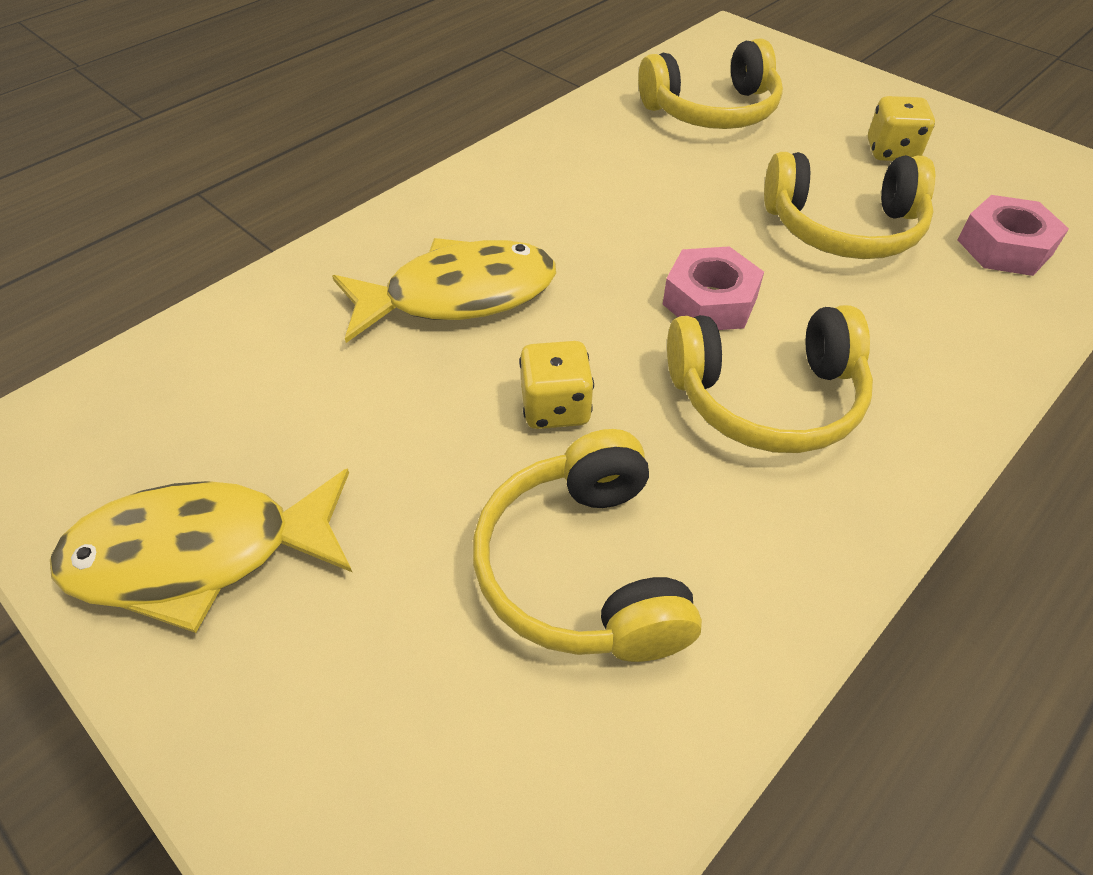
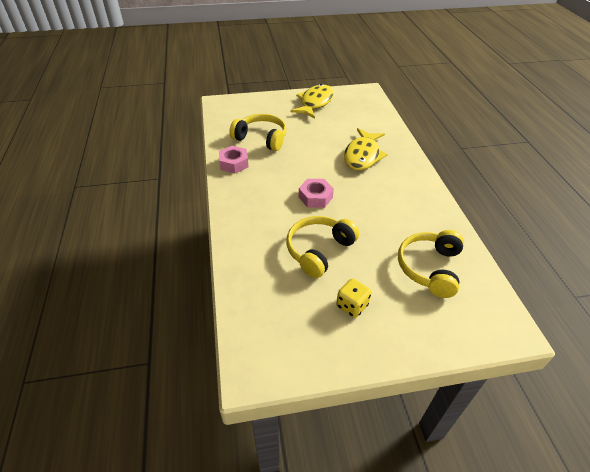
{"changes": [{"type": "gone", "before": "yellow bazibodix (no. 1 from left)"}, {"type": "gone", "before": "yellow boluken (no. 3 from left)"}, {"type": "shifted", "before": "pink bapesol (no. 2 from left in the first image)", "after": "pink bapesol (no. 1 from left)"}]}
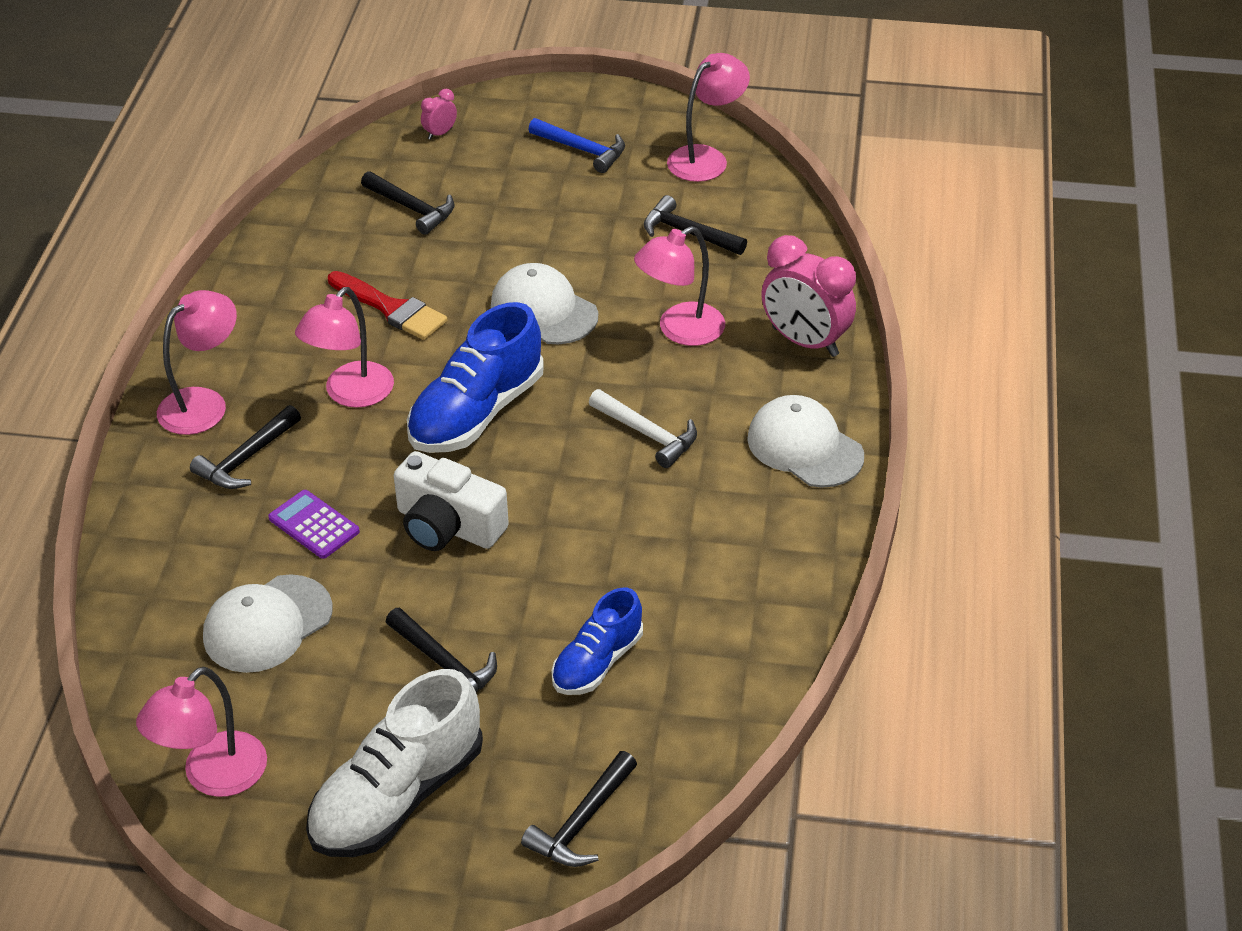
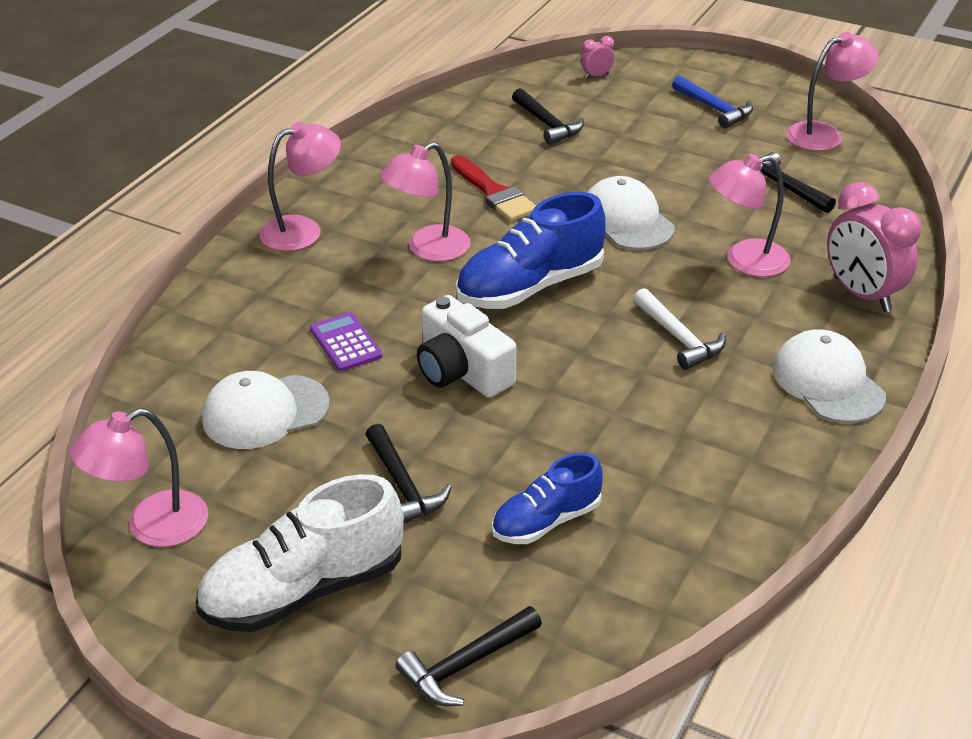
{"changes": [{"type": "gone", "before": "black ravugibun (no. 1 from left)"}]}
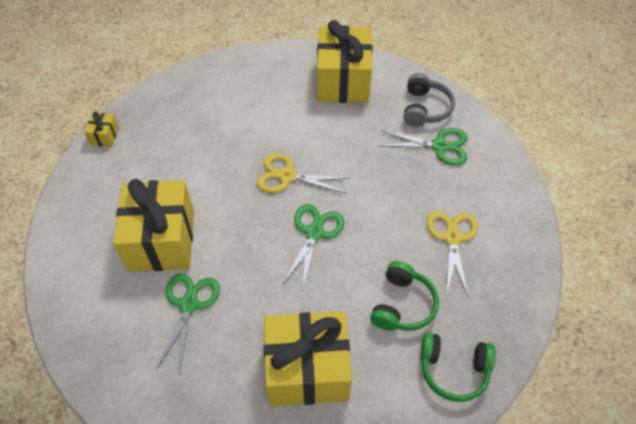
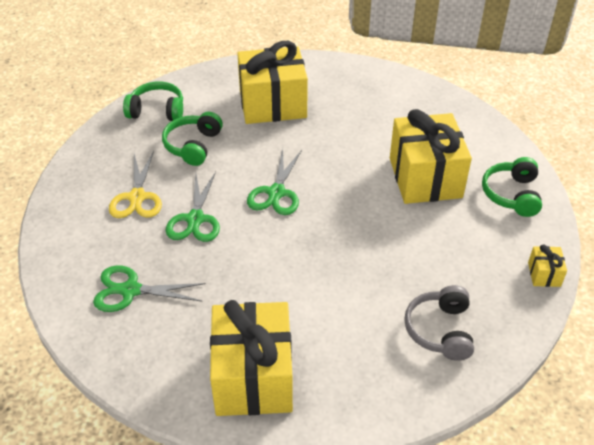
{"changes": [{"type": "gone", "before": "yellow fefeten (no. 1 from left)"}, {"type": "new", "after": "green boluken (no. 3 from left)"}, {"type": "shifted", "before": "green fefeten (no. 1 from left in the first image)", "after": "green fefeten (no. 2 from left)"}, {"type": "shifted", "before": "grey boluken"}]}
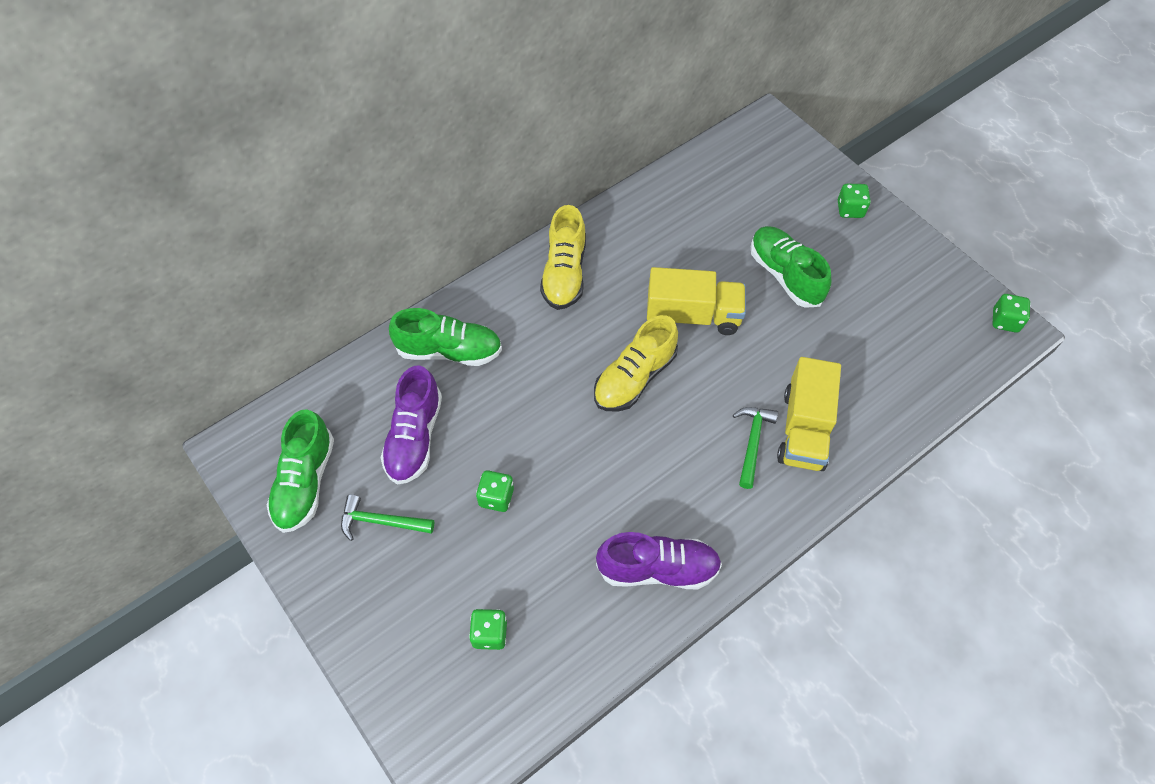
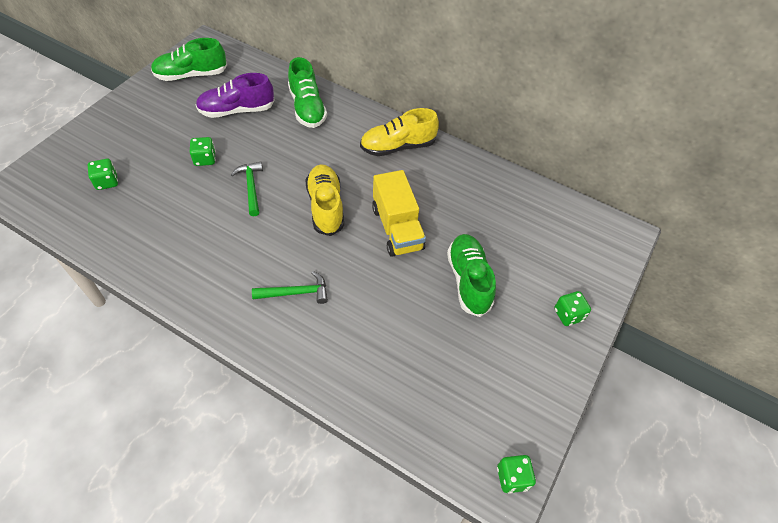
{"changes": [{"type": "gone", "before": "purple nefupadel (no. 2 from left)"}, {"type": "gone", "before": "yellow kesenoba (no. 2 from left)"}, {"type": "shifted", "before": "green ravugibun (no. 1 from left)"}, {"type": "rotated", "before": "yellow nefupadel (no. 2 from left in the first image)", "turn": 60}, {"type": "rotated", "before": "green nefupadel (no. 3 from left)", "turn": -45}]}
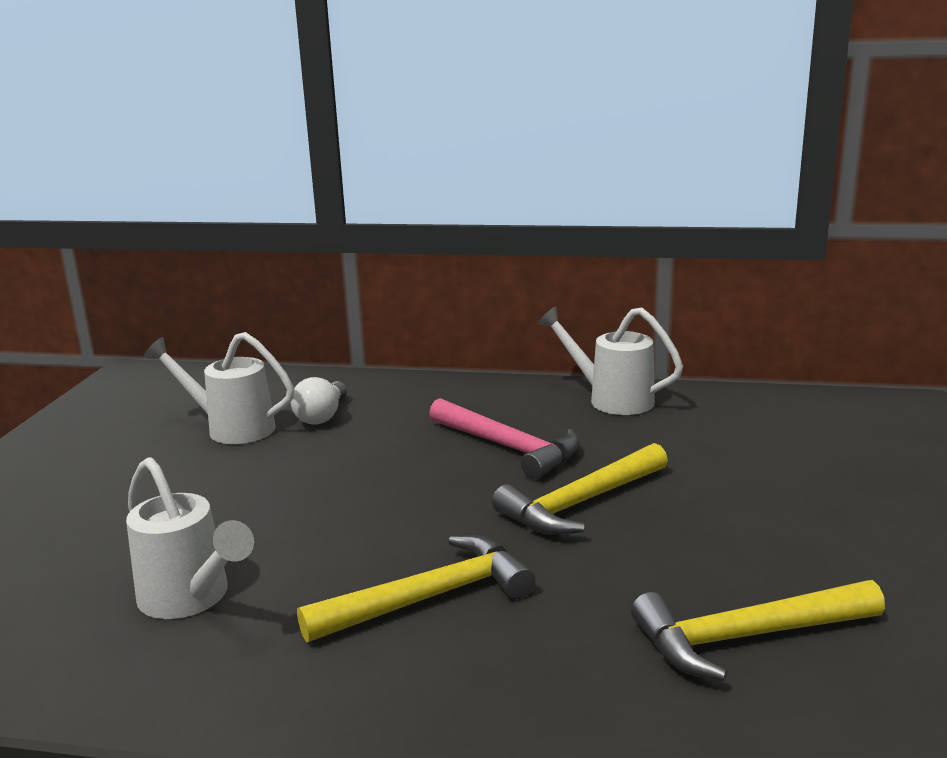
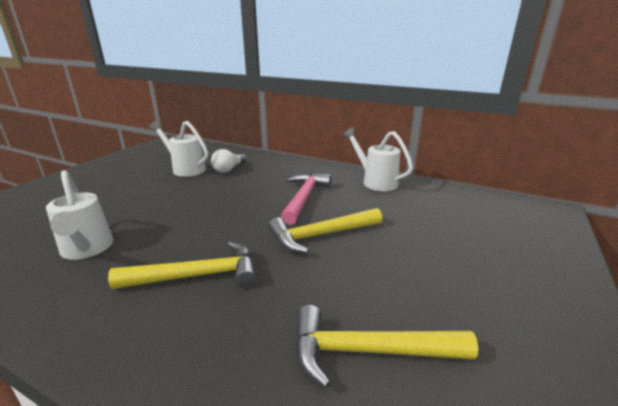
{"changes": [{"type": "rotated", "before": "pink ravugibun", "turn": -135}]}
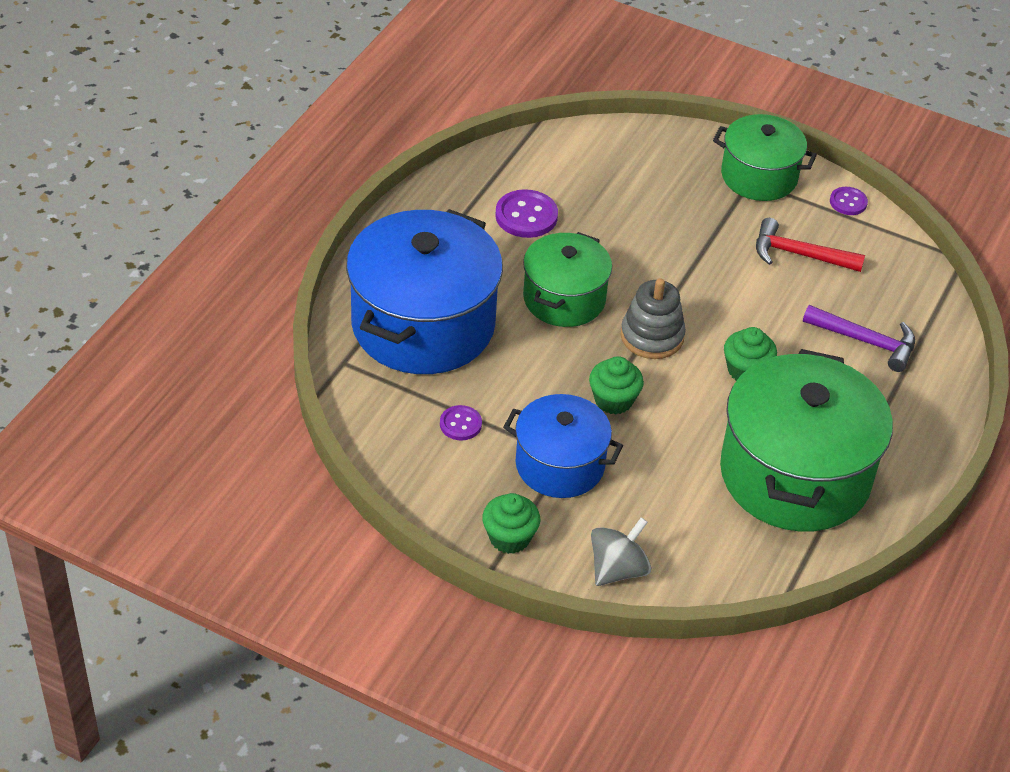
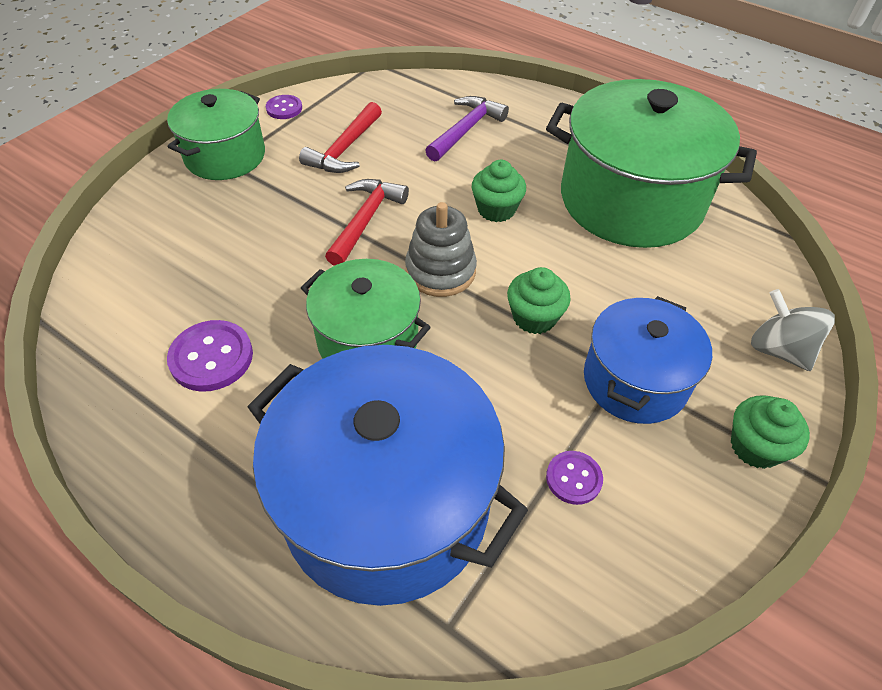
{"changes": [{"type": "new", "after": "red ravugibun (no. 2 from left)"}]}
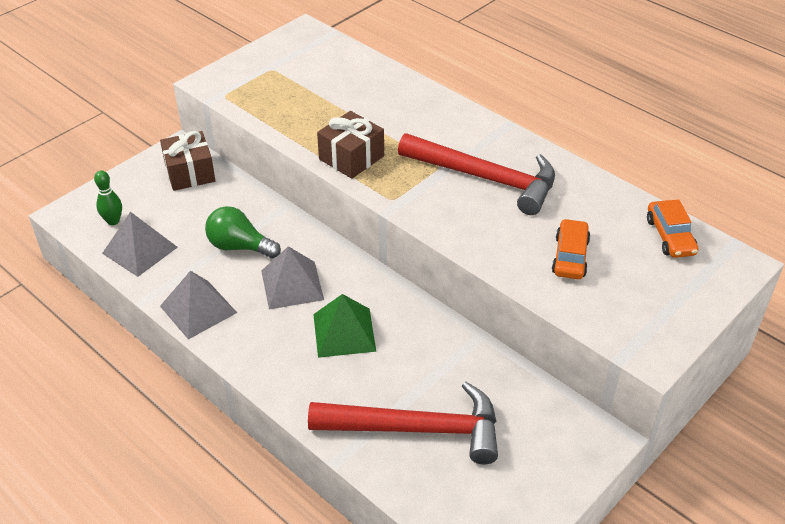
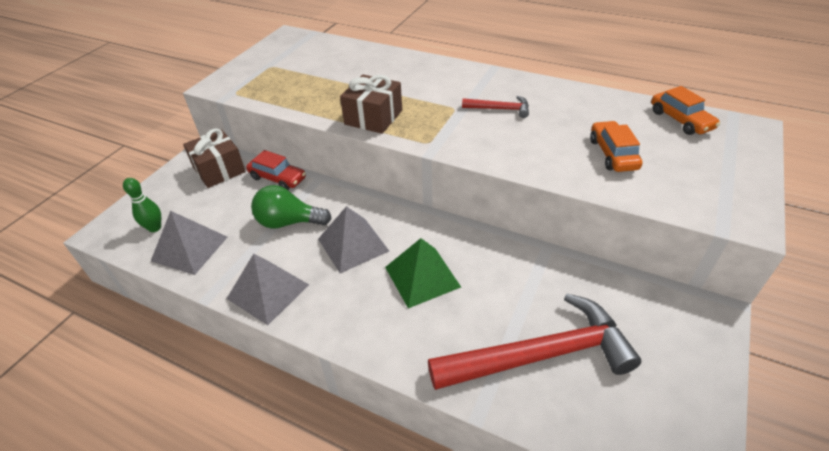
{"changes": [{"type": "new", "after": "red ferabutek"}, {"type": "scaled", "before": "red ravugibun (no. 2 from left in the first image)", "scale": 0.45}]}
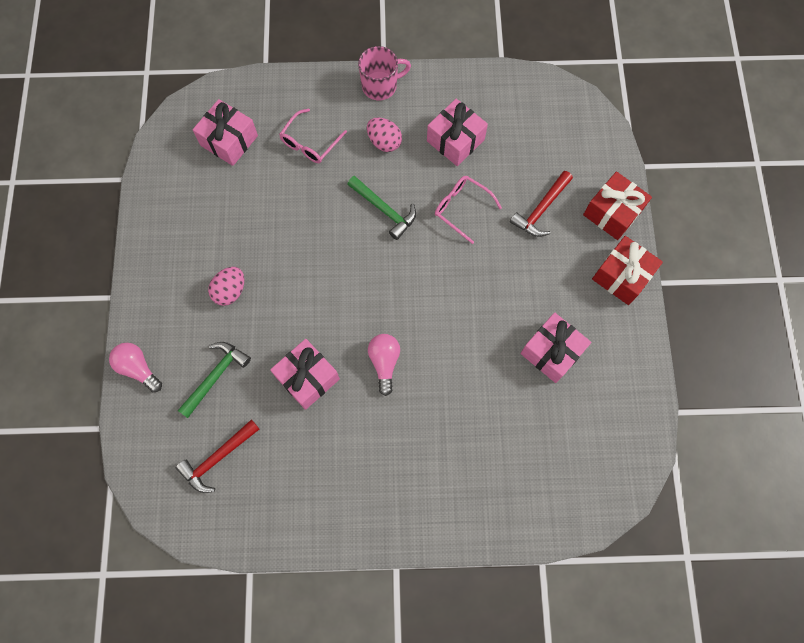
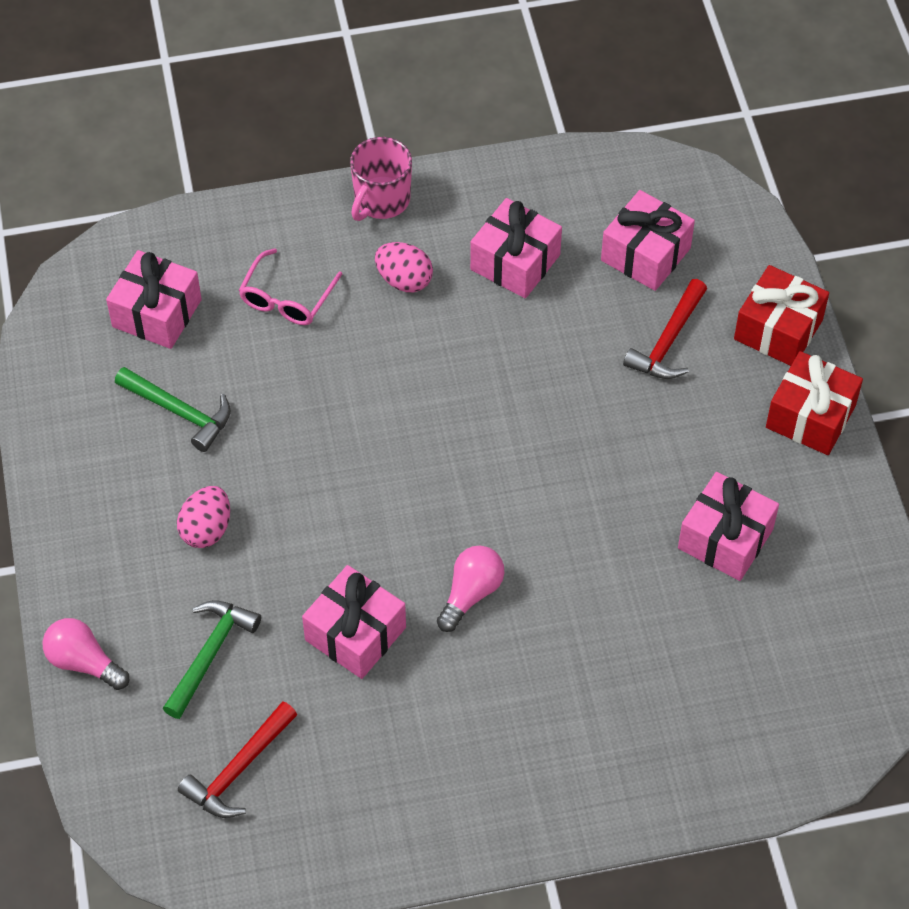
{"changes": [{"type": "gone", "before": "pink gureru (no. 2 from left)"}, {"type": "new", "after": "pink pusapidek (no. 4 from left)"}, {"type": "shifted", "before": "green ravugibun (no. 2 from left in the first image)", "after": "green ravugibun (no. 1 from left)"}, {"type": "rotated", "before": "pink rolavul", "turn": 150}, {"type": "rotated", "before": "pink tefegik (no. 2 from left)", "turn": 45}]}
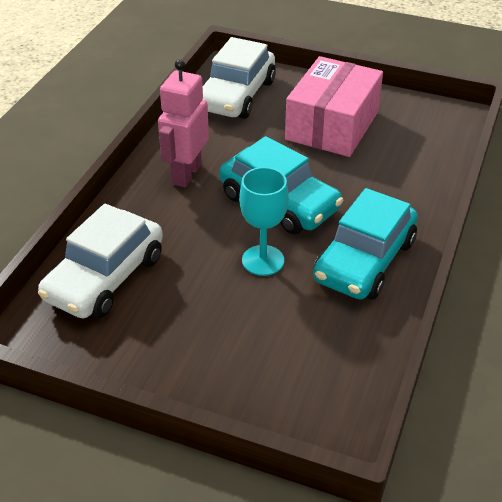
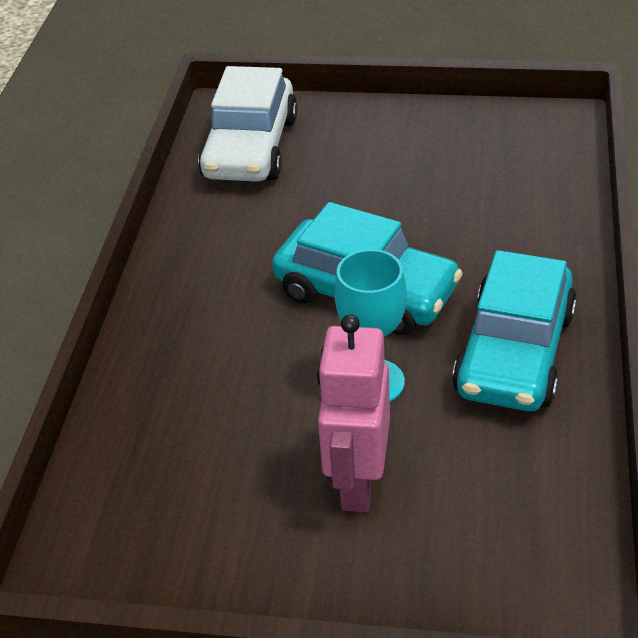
{"changes": [{"type": "gone", "before": "white ferabutek (no. 1 from left)"}, {"type": "gone", "before": "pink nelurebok"}, {"type": "shifted", "before": "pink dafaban"}]}
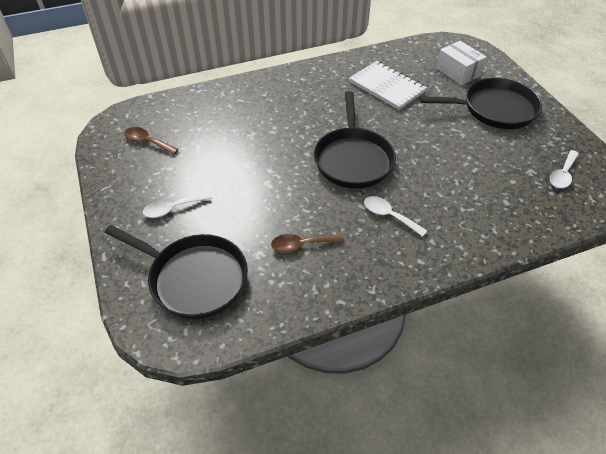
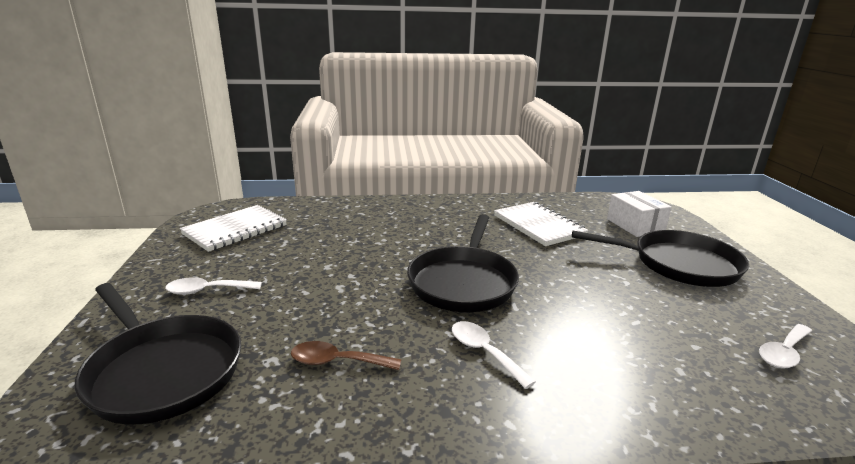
{"changes": [{"type": "swapped", "before": "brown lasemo (no. 1 from left)", "after": "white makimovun (no. 1 from left)"}]}
